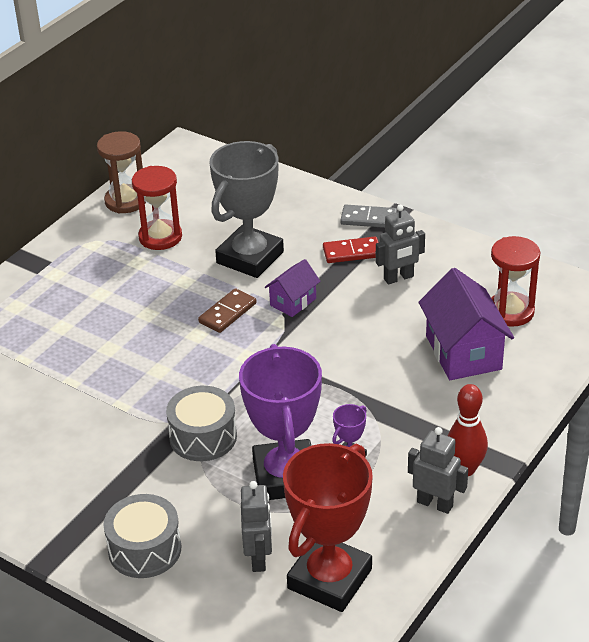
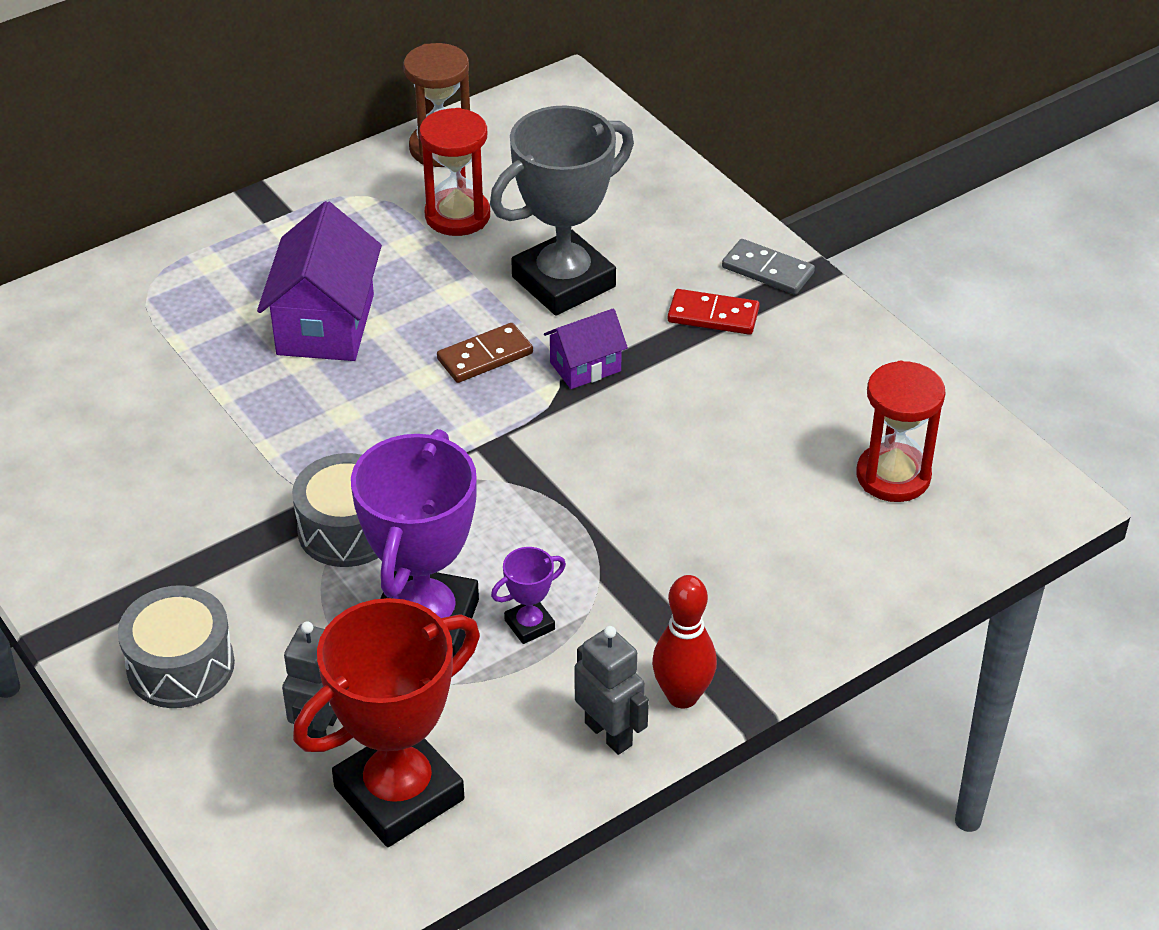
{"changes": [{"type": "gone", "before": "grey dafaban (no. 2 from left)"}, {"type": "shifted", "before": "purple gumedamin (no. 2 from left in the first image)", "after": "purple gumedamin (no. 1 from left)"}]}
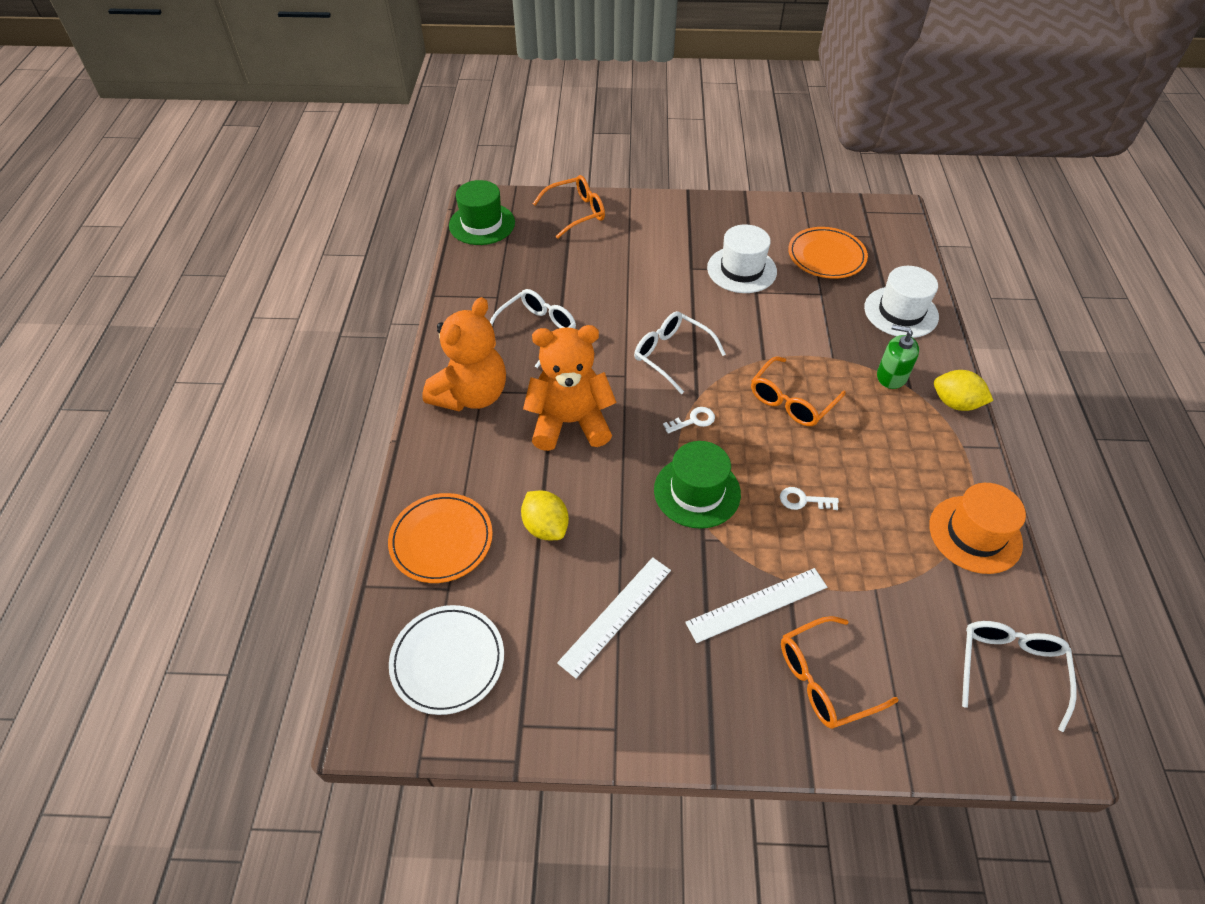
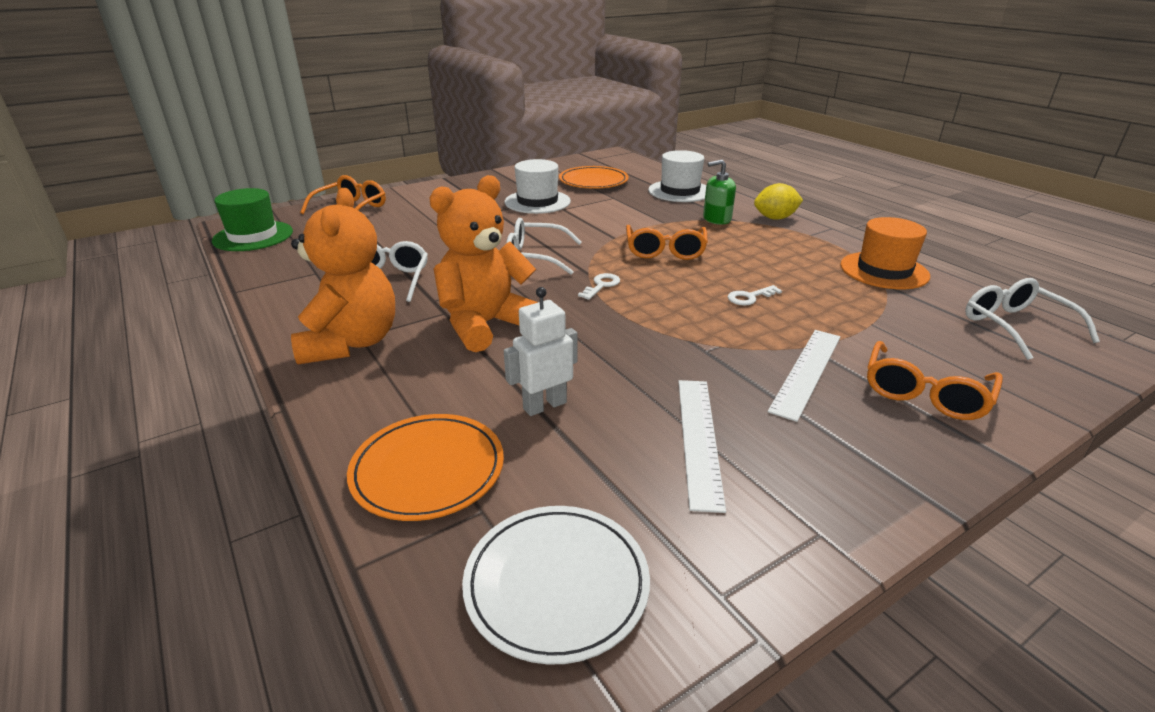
{"changes": [{"type": "gone", "before": "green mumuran (no. 2 from left)"}, {"type": "swapped", "before": "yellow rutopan (no. 1 from left)", "after": "white dafaban"}]}
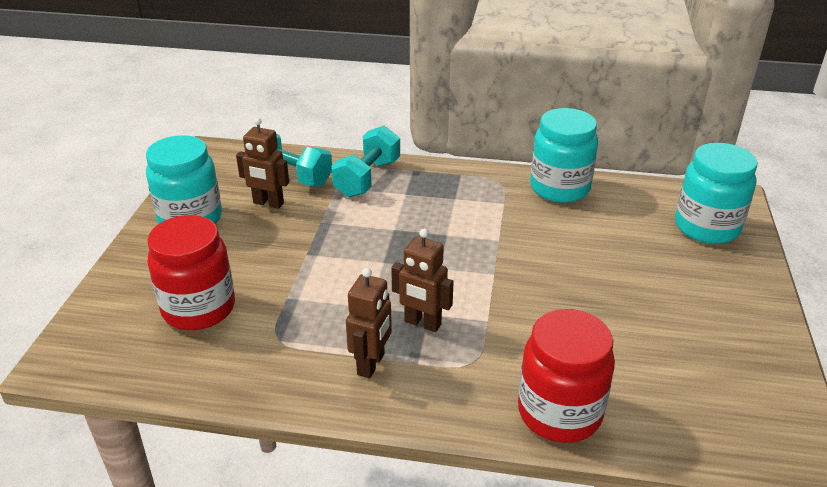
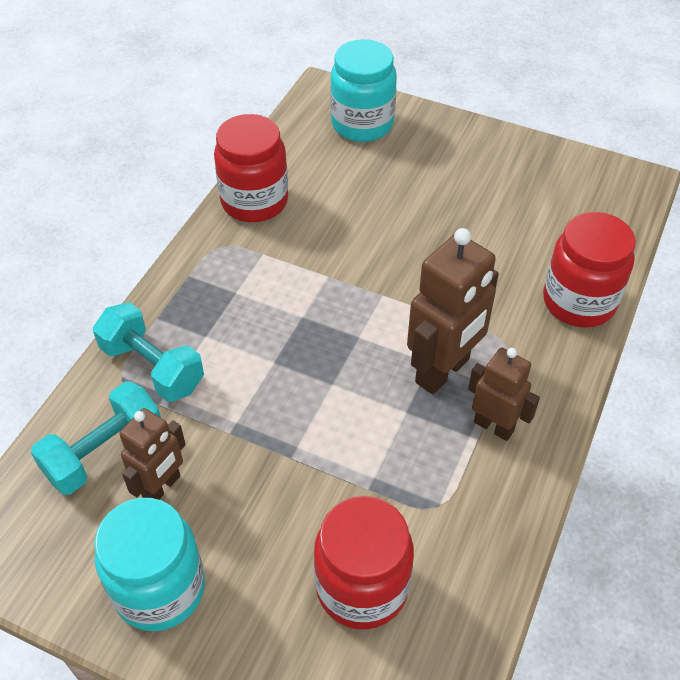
{"changes": [{"type": "repainted", "before": "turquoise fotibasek (no. 2 from left)", "after": "red fotibasek (no. 1 from left)"}, {"type": "scaled", "before": "brown dafaban (no. 3 from left in the first image)", "scale": 1.62}]}
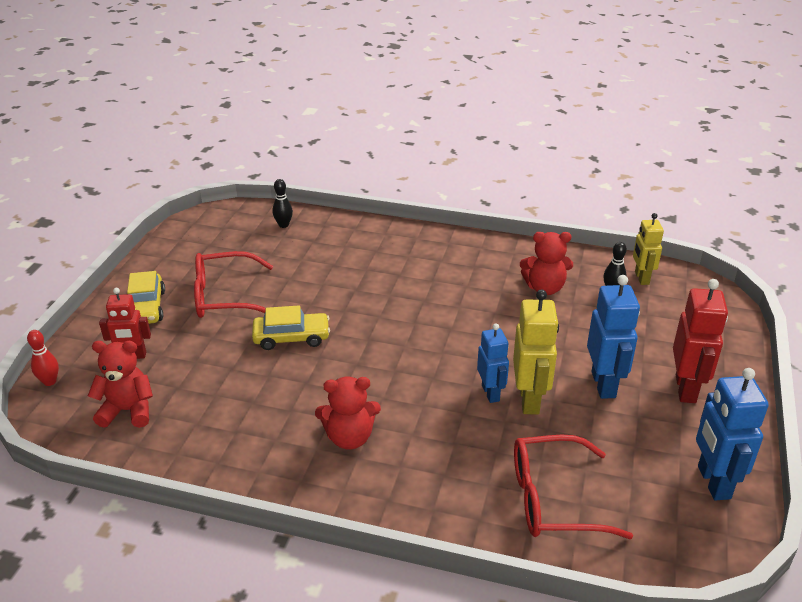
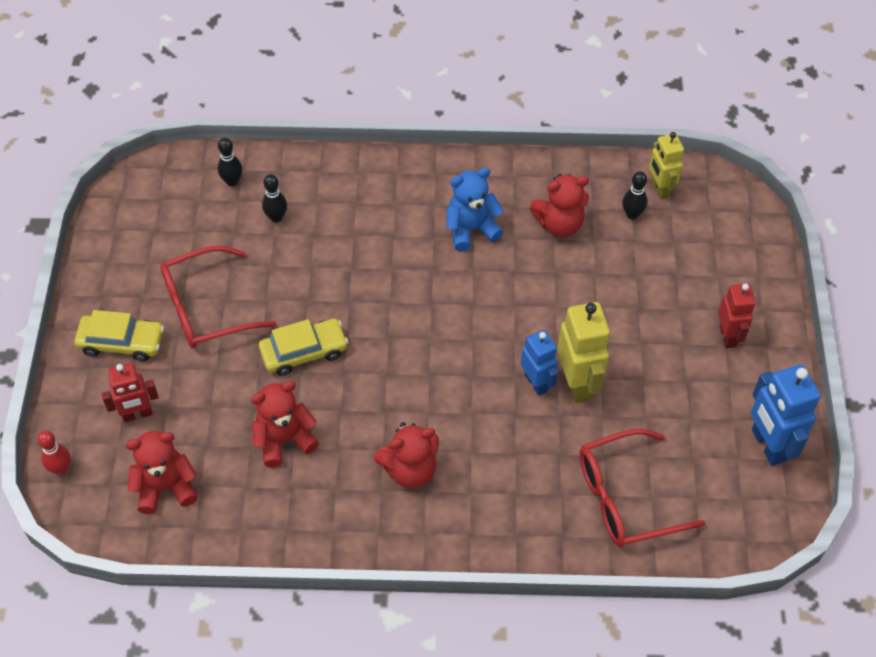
{"changes": [{"type": "gone", "before": "blue dafaban (no. 2 from left)"}, {"type": "new", "after": "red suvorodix (no. 2 from left)"}, {"type": "new", "after": "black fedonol (no. 2 from left)"}, {"type": "new", "after": "blue suvorodix"}, {"type": "rotated", "before": "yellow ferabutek (no. 1 from left)", "turn": -60}, {"type": "scaled", "before": "red dafaban (no. 2 from left)", "scale": 0.66}]}
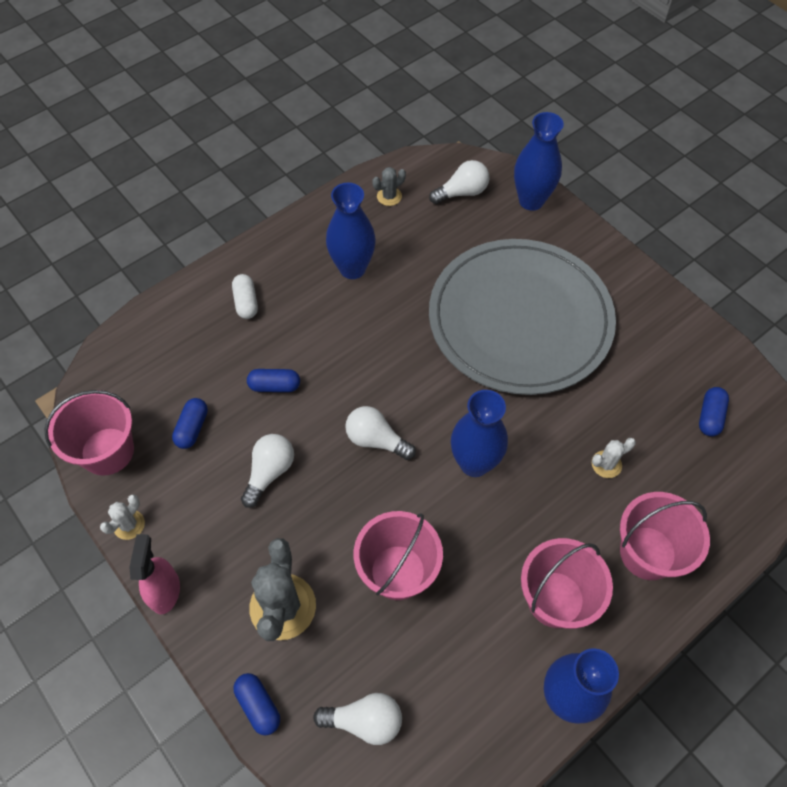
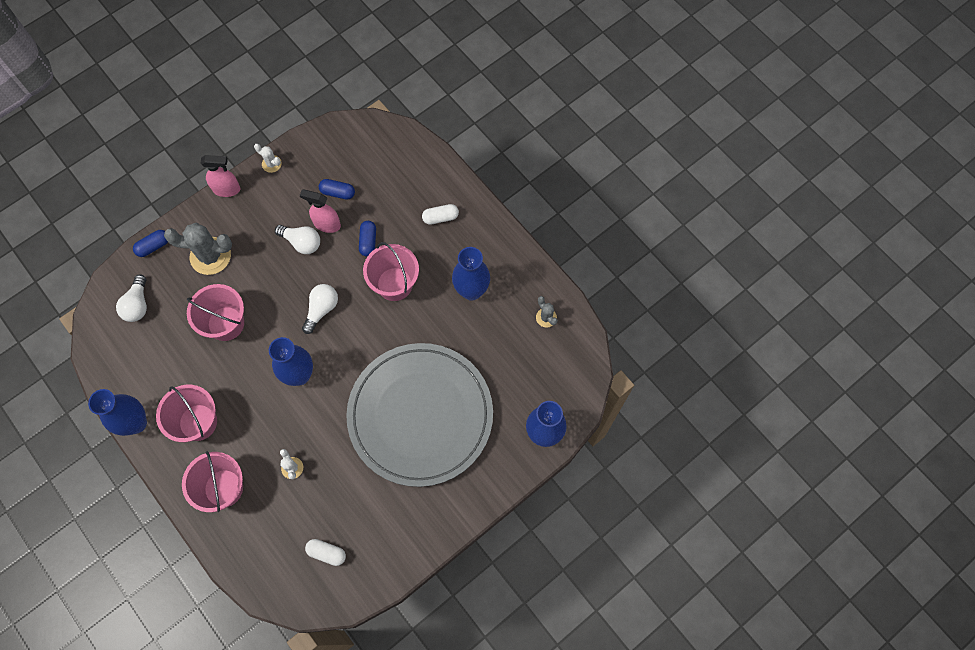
{"changes": [{"type": "gone", "before": "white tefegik (no. 4 from left)"}, {"type": "new", "after": "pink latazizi (no. 2 from left)"}, {"type": "shifted", "before": "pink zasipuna (no. 1 from left in the first image)", "after": "pink zasipuna (no. 4 from left)"}, {"type": "repainted", "before": "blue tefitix (no. 4 from left)", "after": "white tefitix (no. 1 from left)"}]}
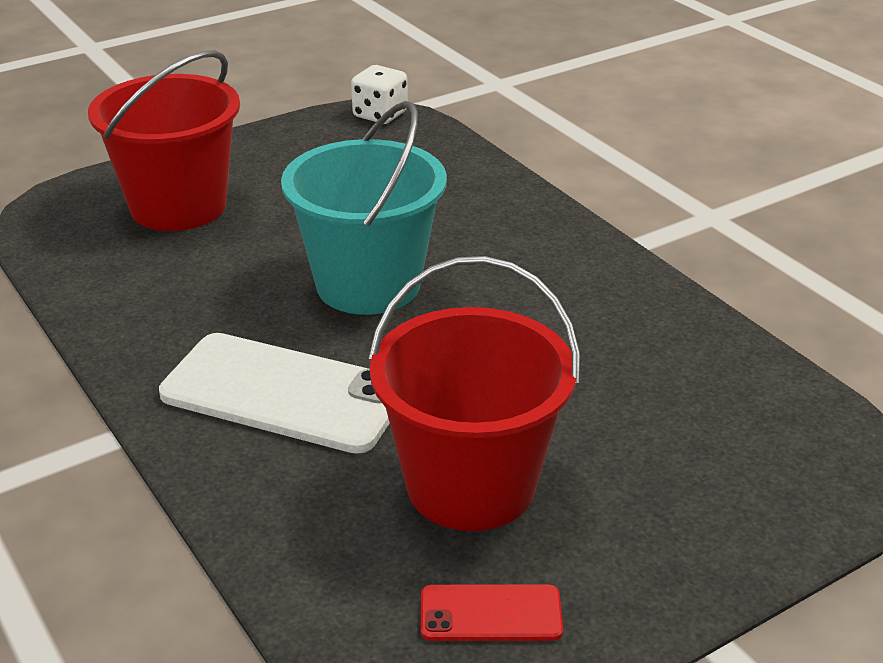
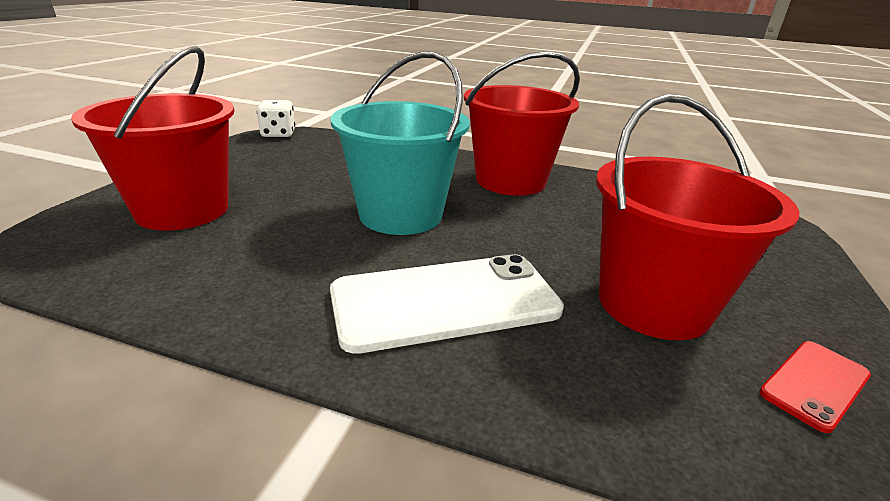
{"changes": [{"type": "new", "after": "red zasipuna (no. 2 from left)"}]}
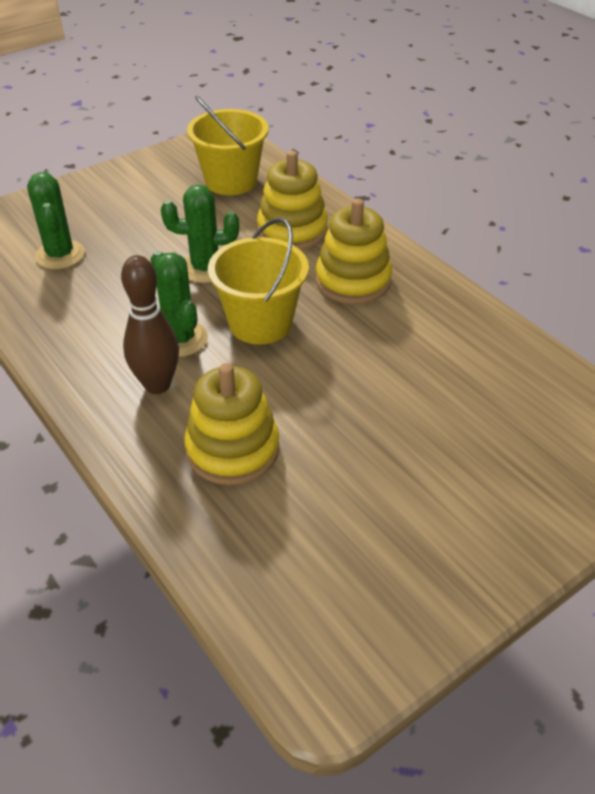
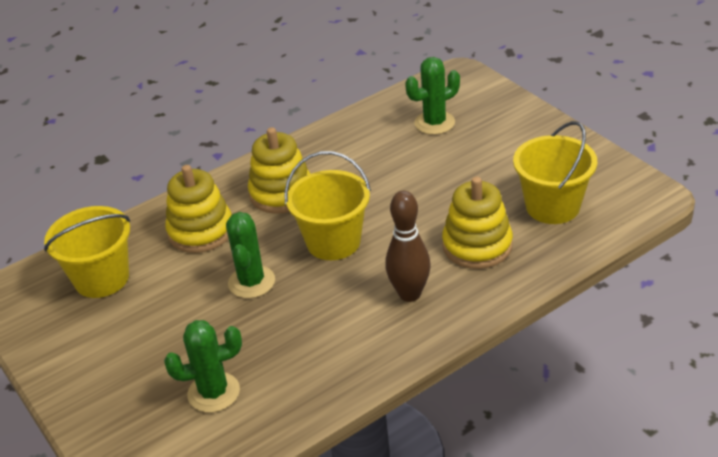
{"changes": [{"type": "new", "after": "yellow zasipuna (no. 3 from left)"}, {"type": "shifted", "before": "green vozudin (no. 2 from left in the first image)", "after": "green vozudin (no. 3 from left)"}]}
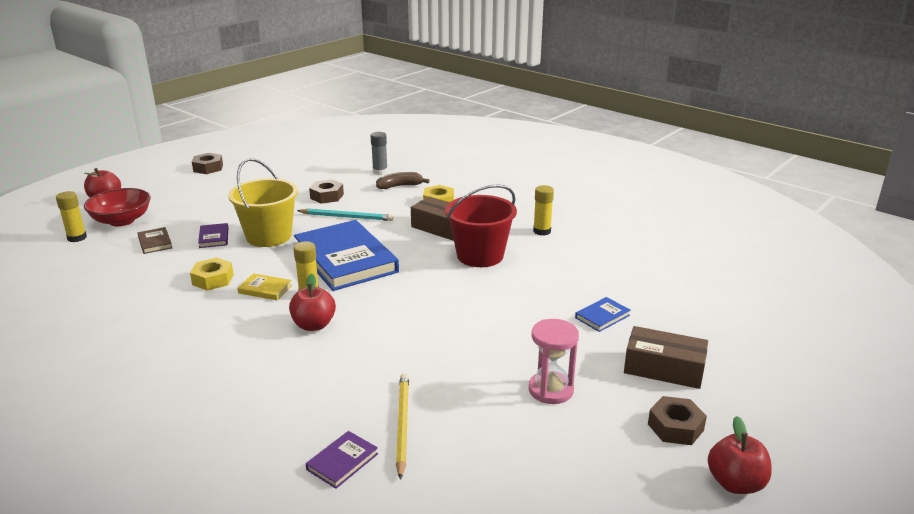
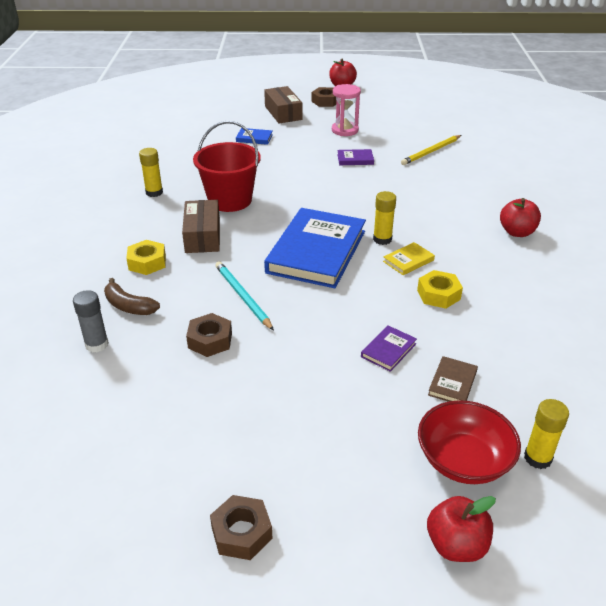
{"changes": [{"type": "gone", "before": "yellow zasipuna"}, {"type": "shifted", "before": "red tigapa (no. 2 from left in the first image)", "after": "red tigapa (no. 3 from left)"}, {"type": "shifted", "before": "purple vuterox (no. 2 from left in the first image)", "after": "purple vuterox (no. 1 from left)"}, {"type": "rotated", "before": "yellow vuterox", "turn": 75}]}
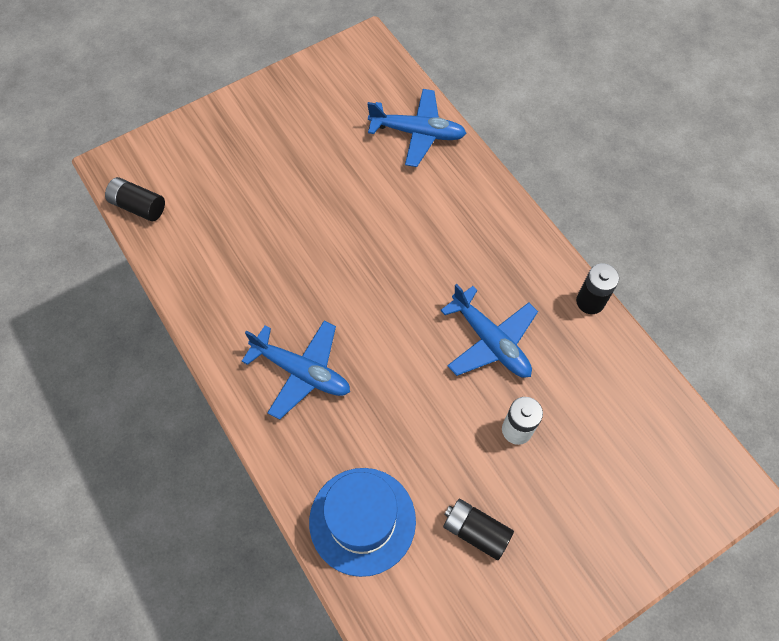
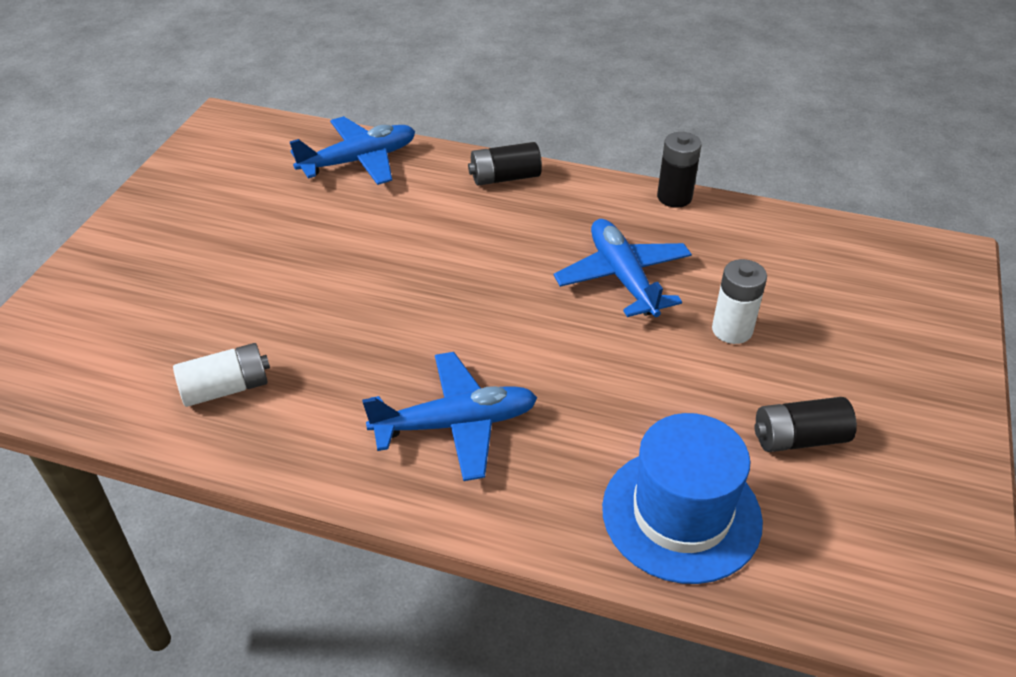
{"changes": [{"type": "new", "after": "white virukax (no. 1 from left)"}, {"type": "shifted", "before": "black virukax (no. 1 from left)"}, {"type": "rotated", "before": "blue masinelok (no. 3 from left)", "turn": -120}]}
